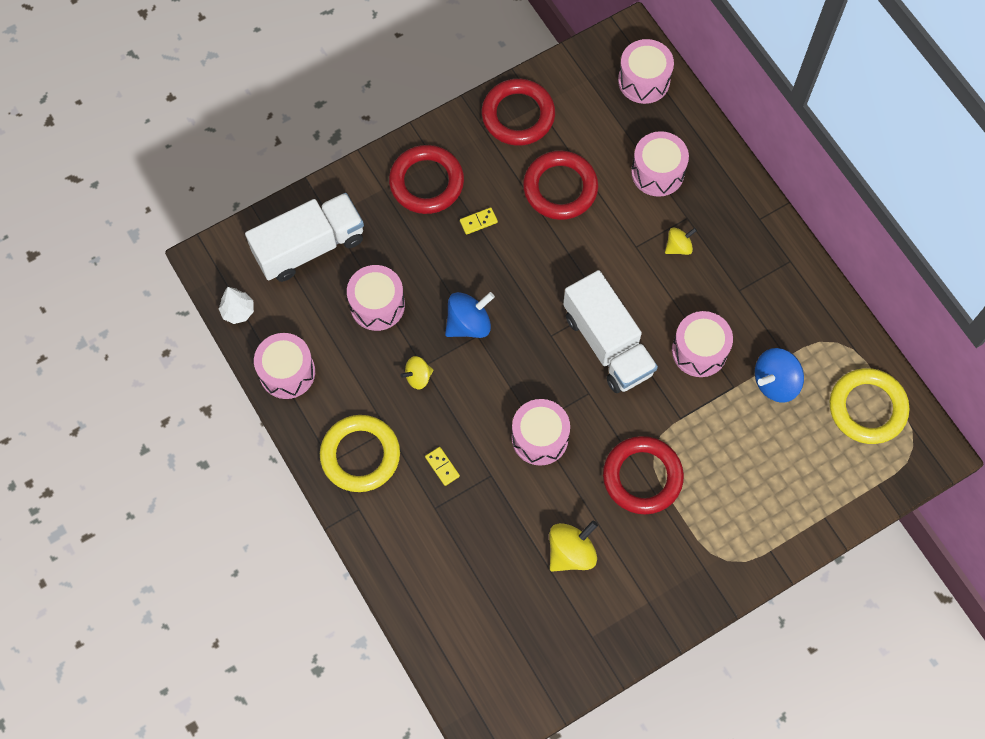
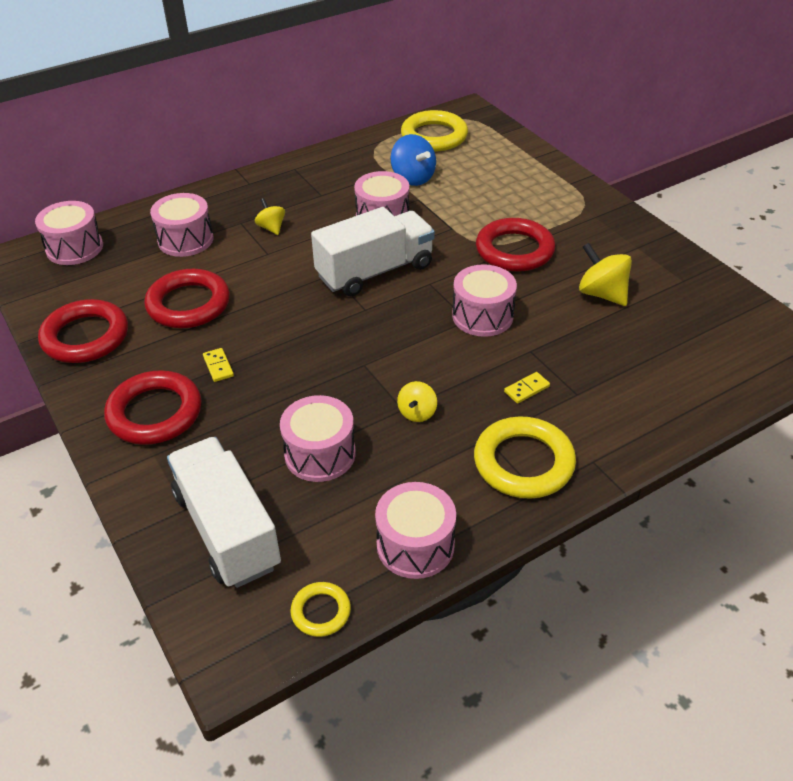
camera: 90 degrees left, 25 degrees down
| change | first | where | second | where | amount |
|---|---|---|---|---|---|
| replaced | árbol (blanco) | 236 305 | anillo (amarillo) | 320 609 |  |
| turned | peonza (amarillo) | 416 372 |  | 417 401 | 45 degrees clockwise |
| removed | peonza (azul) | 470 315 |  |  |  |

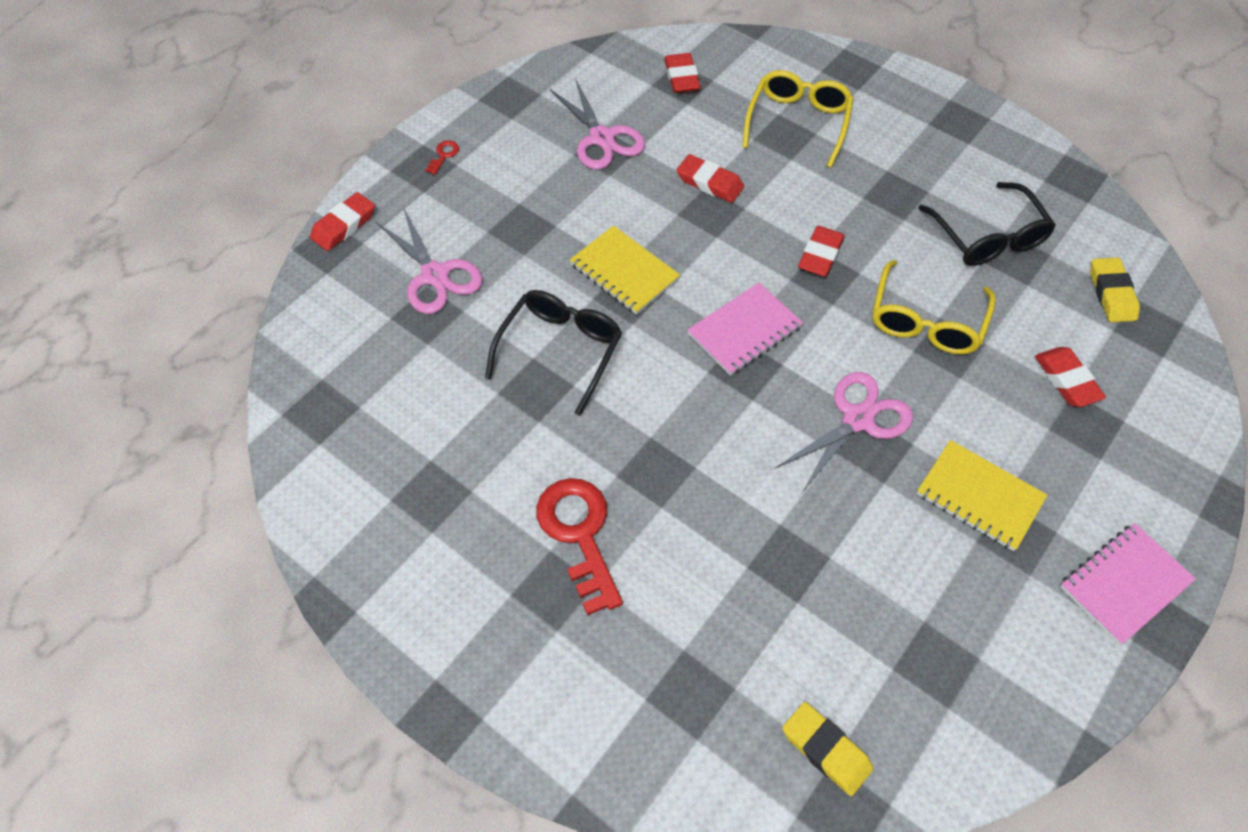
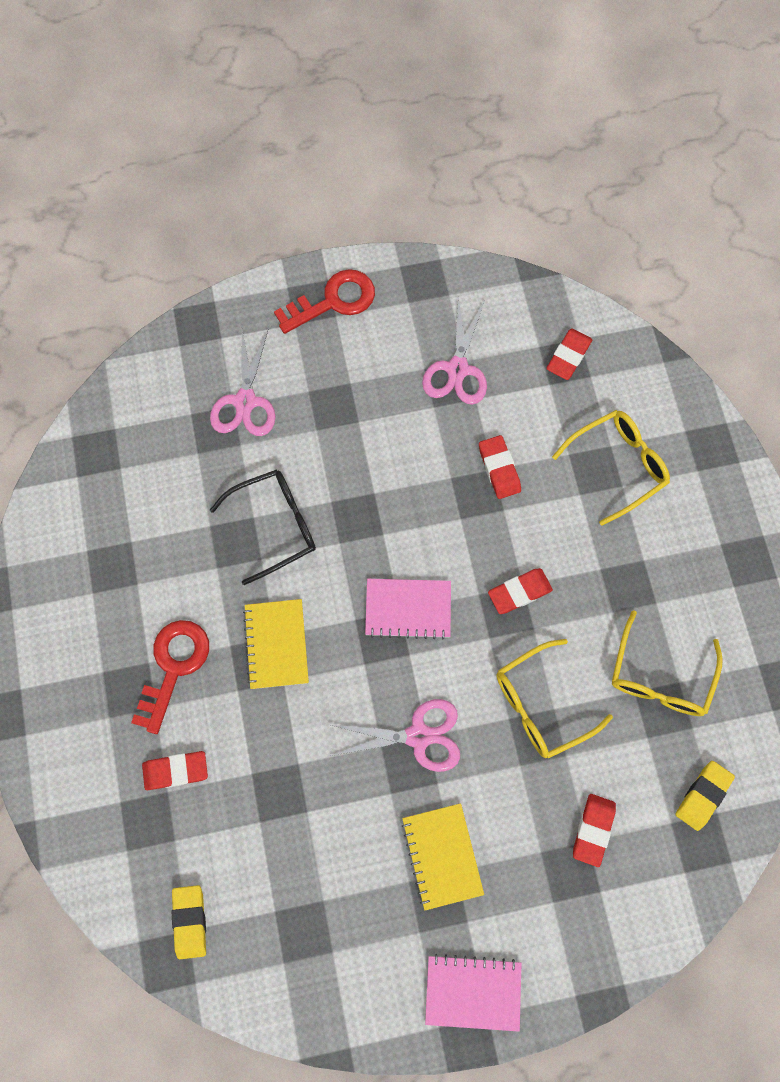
camera: 40 degrees right, 15 degrees up
| change | first | where | second | where | amount |
|---|---|---|---|---|---|
| moved | goma de borrar (rojo) | 342 221 |  | 175 770 |  |
| resized | llave (rojo) | 442 157 |  | 324 301 | x2.45 |
| moved | cuaderno (amarillo) | 625 270 |  | 276 644 |  |
| recoloured | gafas (negro) | 987 224 | gafas (amarillo) | 667 663 |  |

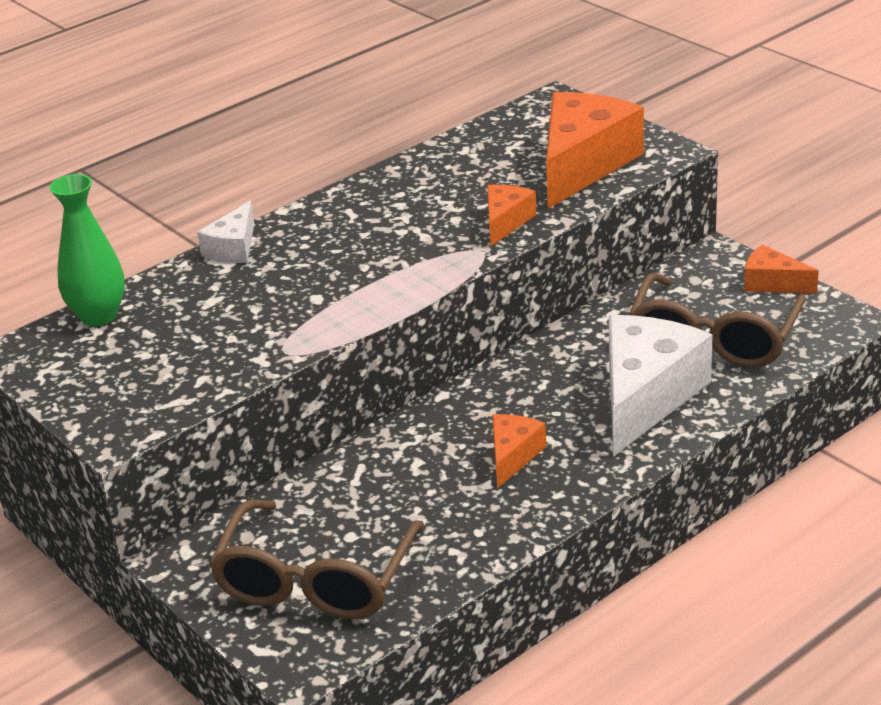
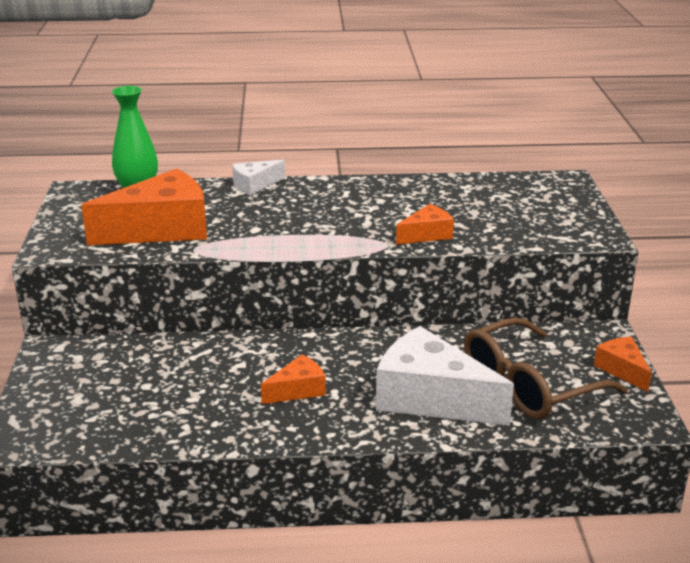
camera: 35 degrees right, 5 degrees down
| change | first | where | second | where | amount |
|---|---|---|---|---|---|
| removed | gafas (marrón) | 317 559 |  |  |  |
| moved | queso (naranja) | 595 150 |  | 144 206 |  |
| turned | queso (blanco) | 661 386 |  | 445 376 | 120 degrees counterclockwise |

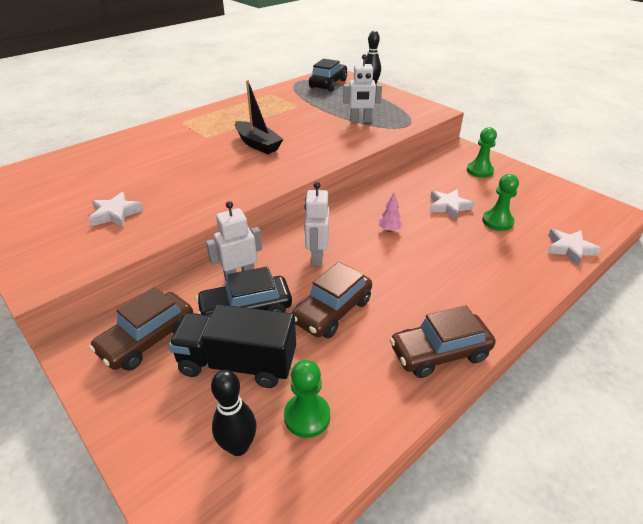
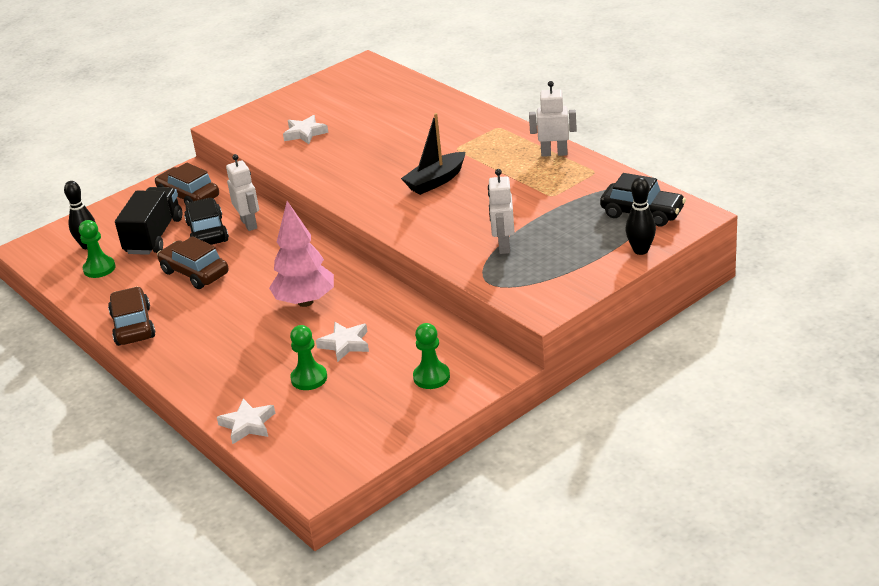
camera: 95 degrees right, 5 degrees down
| change | first | where | second | where | amount |
|---|---|---|---|---|---|
| moved | robot (blanco) | 316 223 |  | 553 119 |  |
| resized | árbol (rosa) | 391 212 |  | 301 254 | x2.44 |

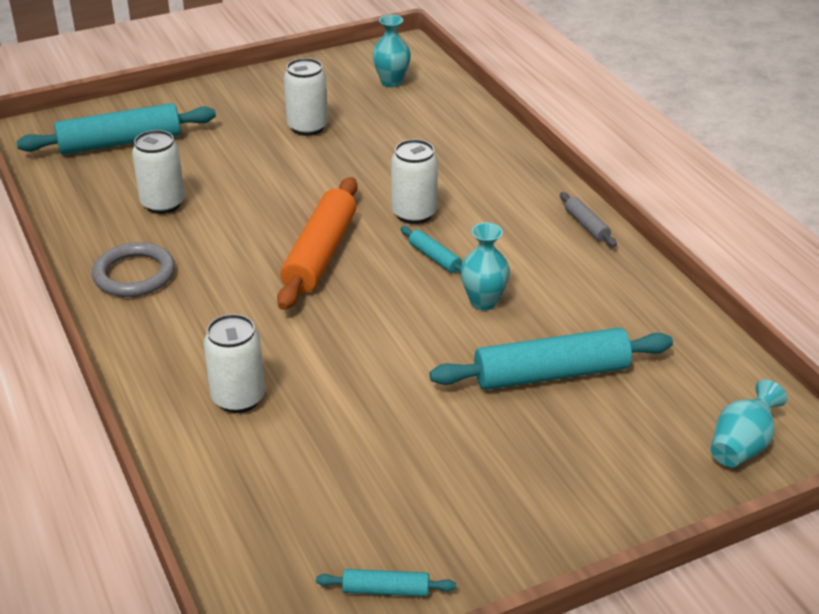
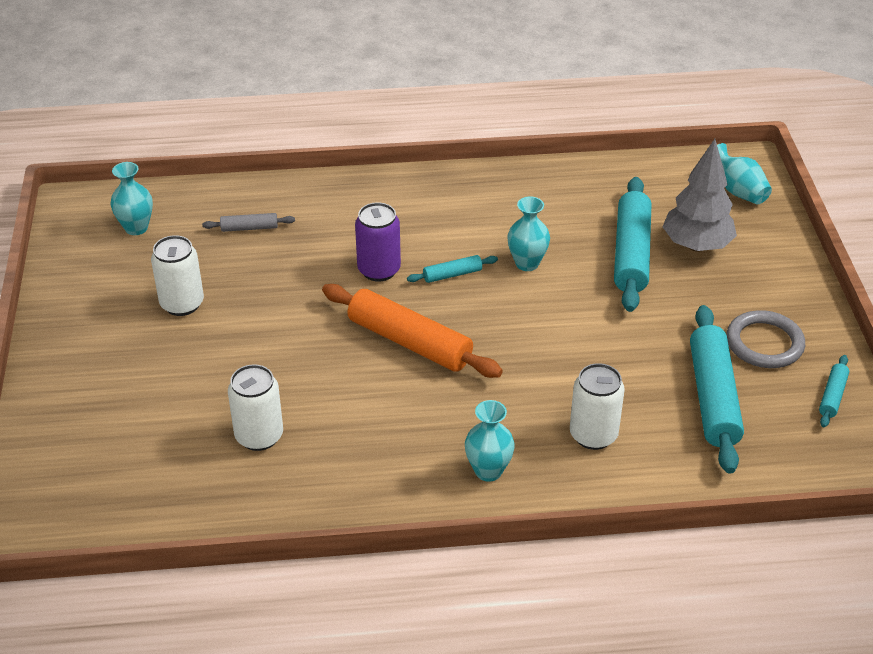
camera: 70 degrees left, 5 degrees up
| change | first | where | second | where | amount |
|---|---|---|---|---|---|
| moved | rodillo (turquesa) | 116 129 |  | 717 389 |  |
| moved | anillo (gris) | 133 269 |  | 766 339 |  |
| recoloured | lata (blanco) | 414 181 | lata (morado) | 378 242 |  |
| moved | rodillo (gris) | 588 219 |  | 248 222 |  |
| added |  |  | florero (turquesa) | 490 441 |  |
| added |  |  | árbol (gris) | 700 195 |  |

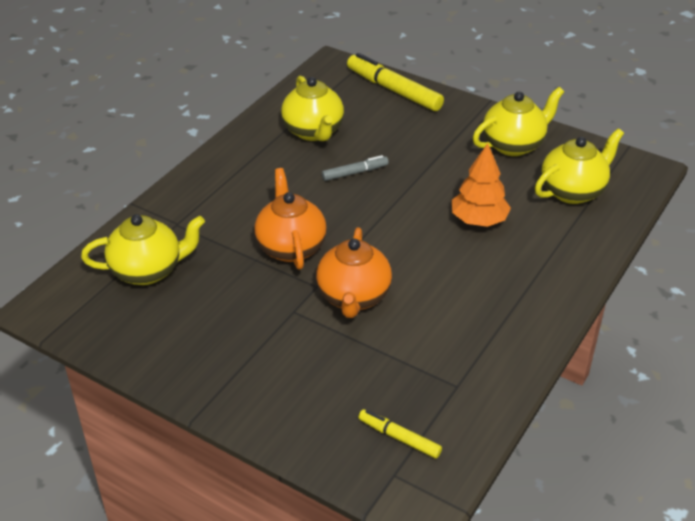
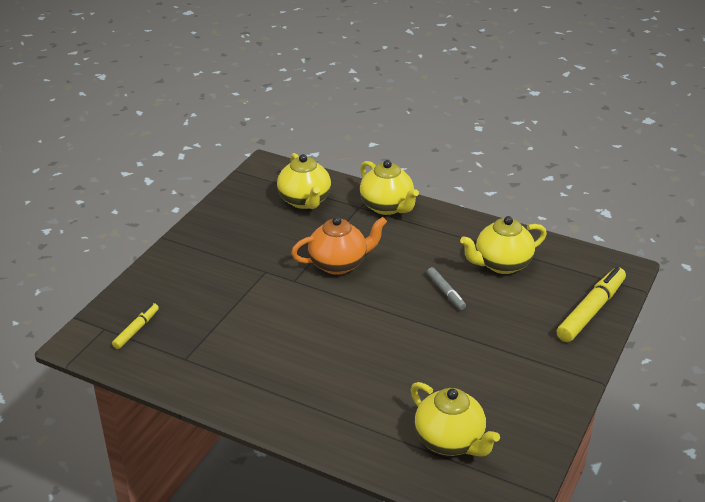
camera: 85 degrees right, 5 degrees down
| change | first | where | second | where | amount |
|---|---|---|---|---|---|
| removed | tetera (naranja) | 354 272 |  |  |  |
| removed | árbol (naranja) | 481 185 |  |  |  |
| moved | tetera (amarillo) | 518 121 |  | 389 187 |  |

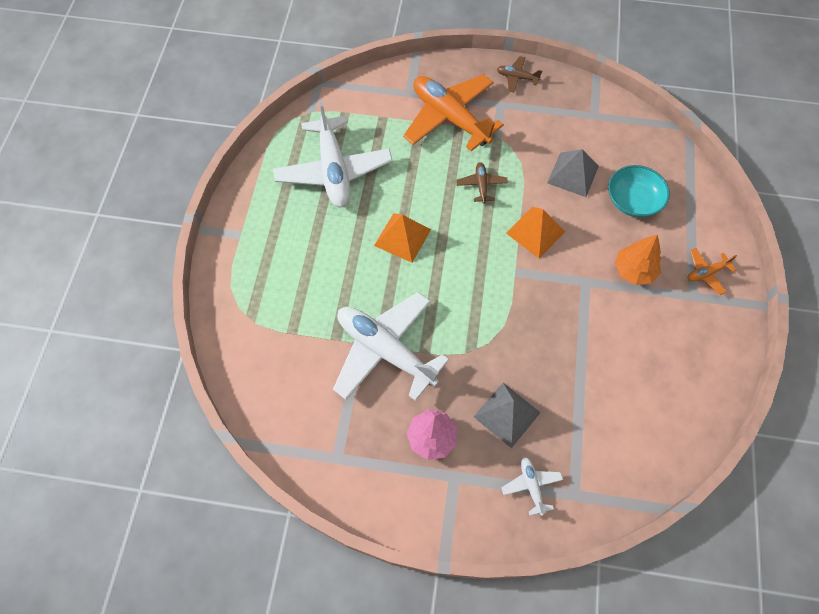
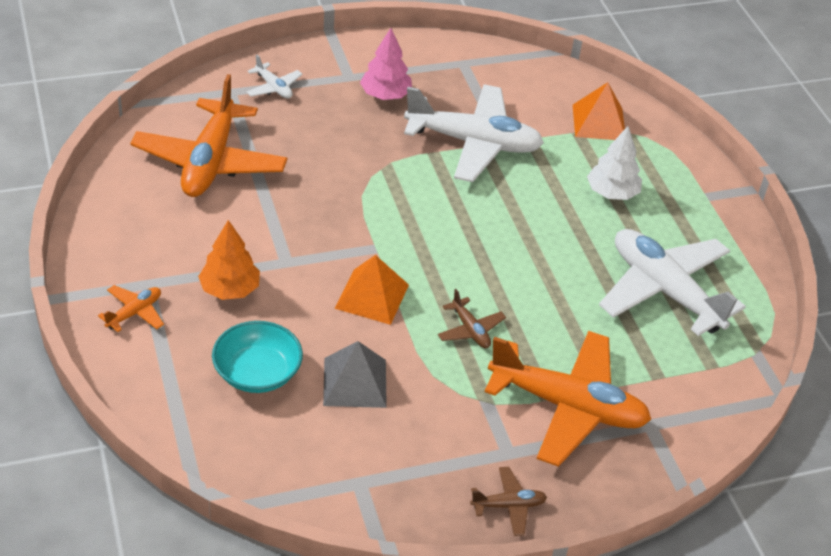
camera: 150 degrees right, 20 degrees down
| change | first | where | second | where | amount |
|---|---|---|---|---|---|
| moved | pirámide (naranja) | 402 238 |  | 599 111 |  |
| removed | pirámide (gris) | 507 415 |  |  |  |
| added |  |  | avión (naranja) | 209 135 |  |
| added |  |  | árbol (blanco) | 614 163 |  |

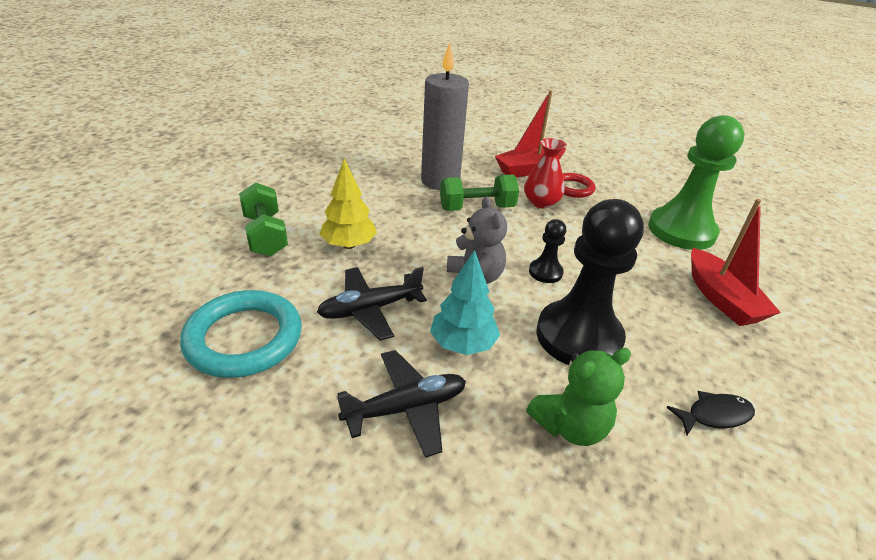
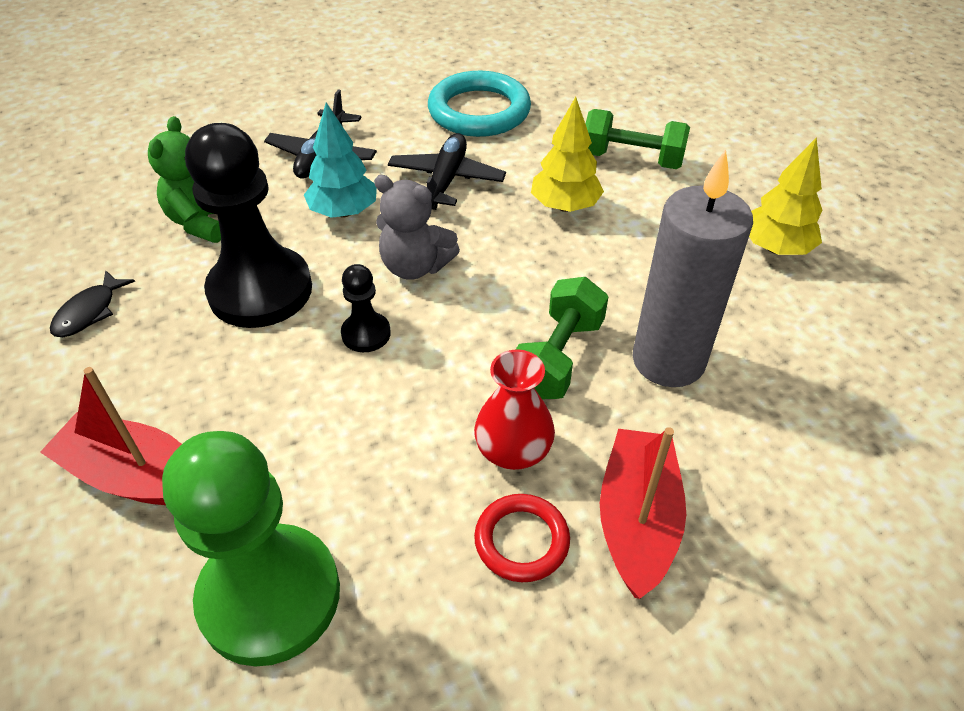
camera: 130 degrees right, 10 degrees up
| change | first | where | second | where | amount |
|---|---|---|---|---|---|
| added |  |  | árbol (amarillo) | 785 196 |  |

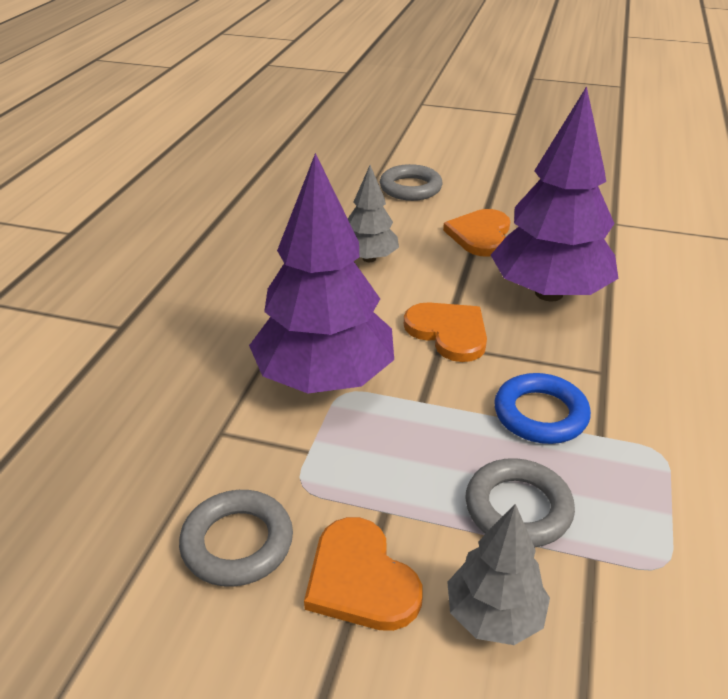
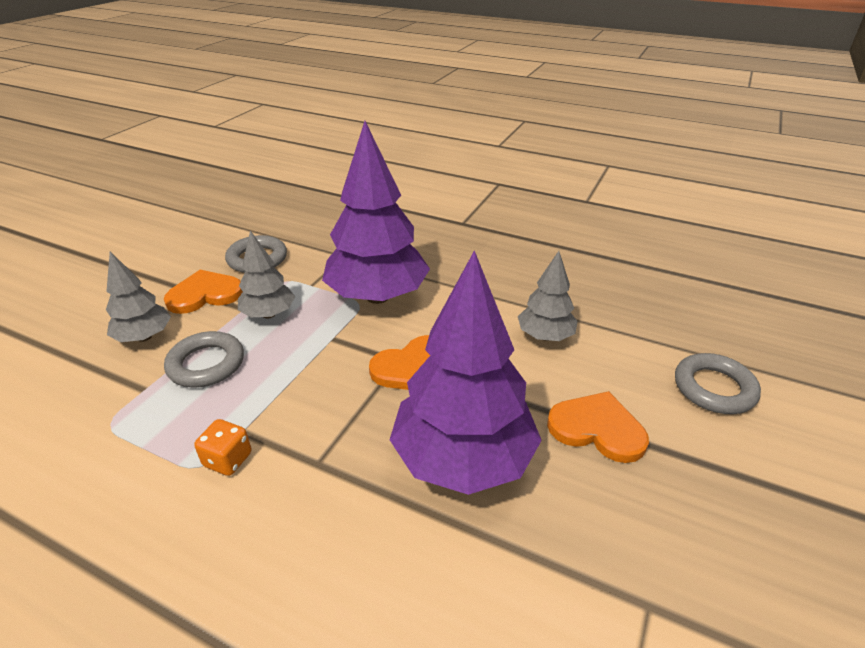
camera: 100 degrees right, 0 degrees up
| change | first | where | second | where | amount |
|---|---|---|---|---|---|
| removed | anillo (azul) | 542 408 |  |  |  |
| added |  |  | dado (naranja) | 222 447 |  |
| added |  |  | árbol (gris) | 266 274 |  |

